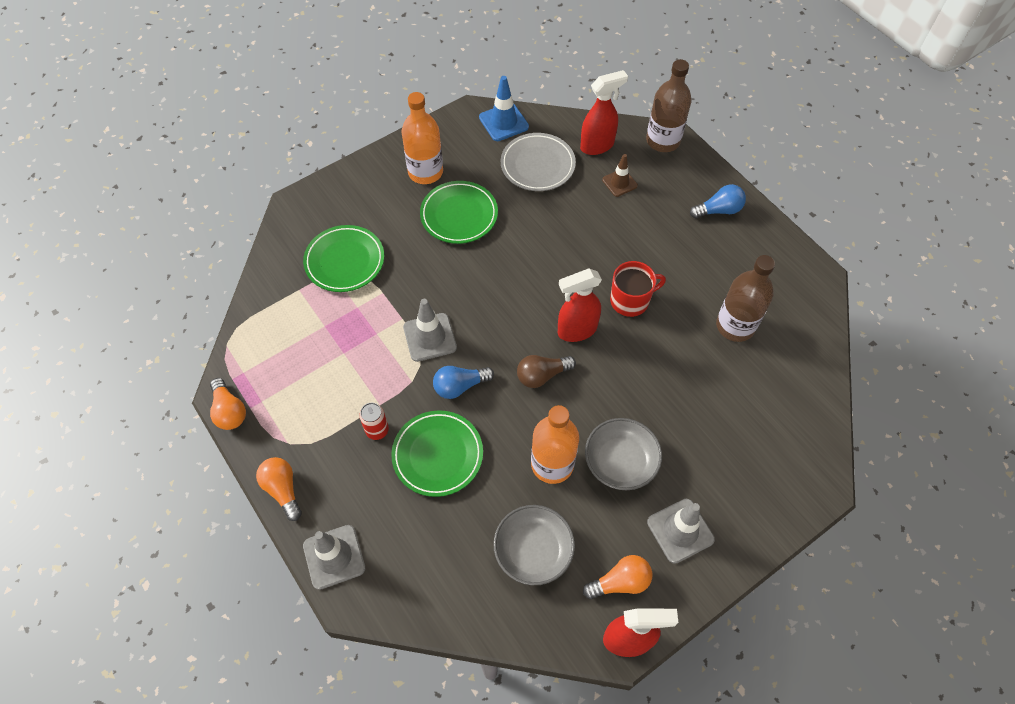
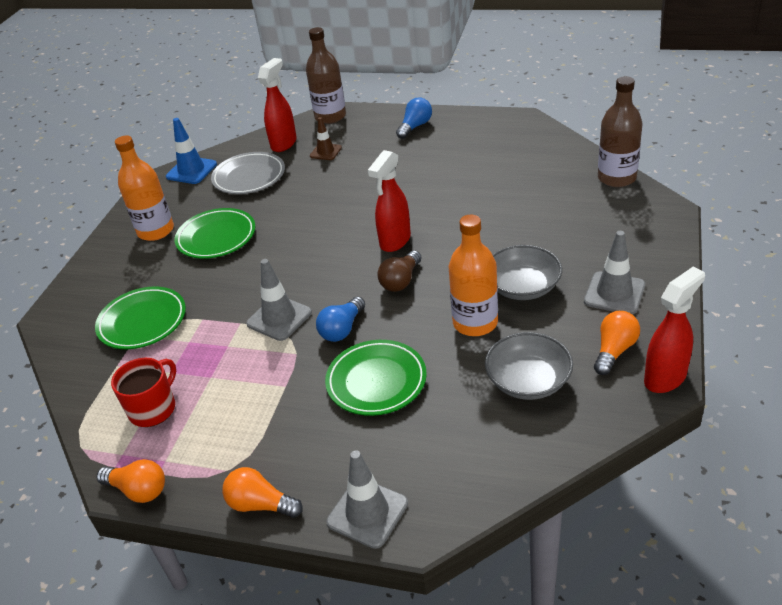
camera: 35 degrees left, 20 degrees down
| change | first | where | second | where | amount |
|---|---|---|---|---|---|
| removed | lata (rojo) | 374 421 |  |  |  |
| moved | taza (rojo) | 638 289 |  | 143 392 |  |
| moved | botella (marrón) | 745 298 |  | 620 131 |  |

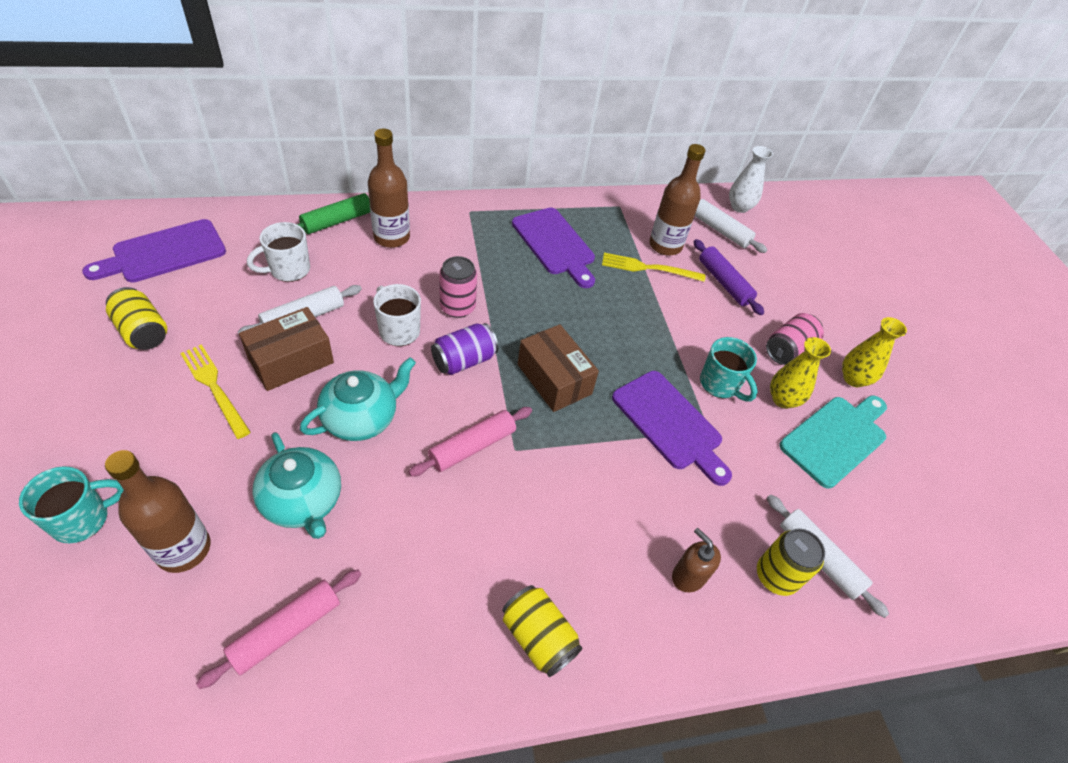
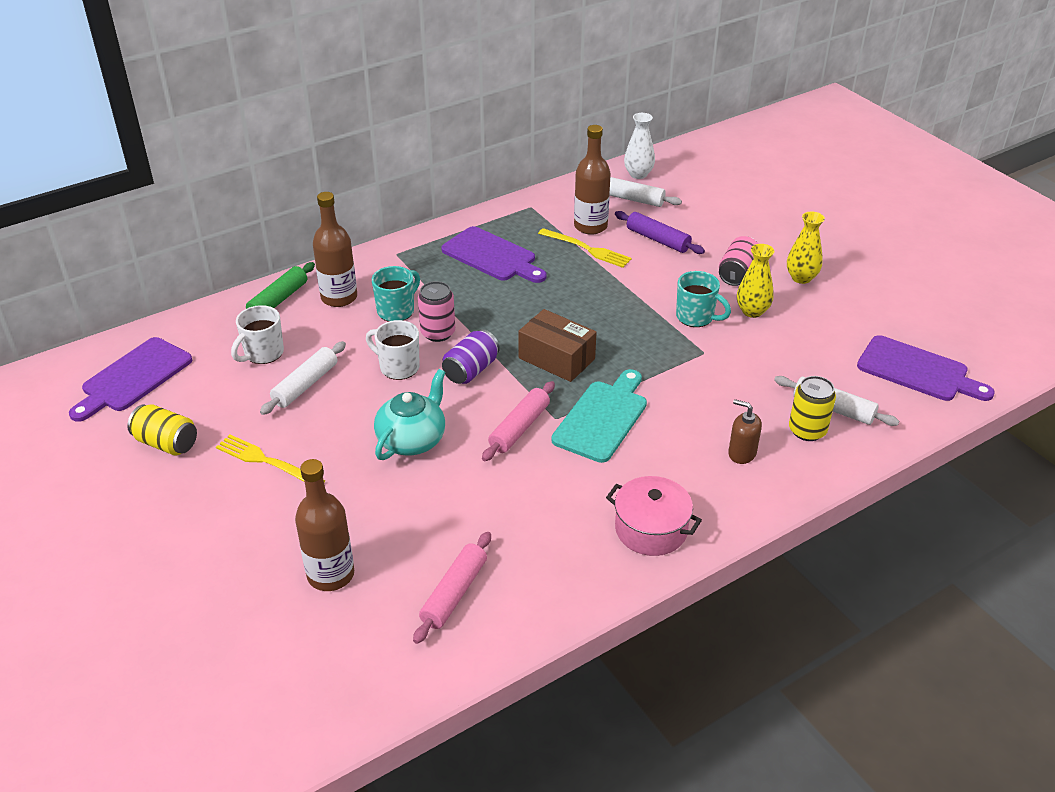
camera: 15 degrees left, 10 degrees down
| change | first | where | second | where | amount |
|---|---|---|---|---|---|
| moved | taza (turquesa) | 71 504 |  | 396 294 |  |
| removed | caja (marrón) | 286 349 |  |  |  |
| removed | tetera (turquesa) | 296 485 |  |  |  |
| replaced | lata (amarillo) | 542 631 | olla (rosa) | 654 516 |  |
| turned | tenedor (amarillo) | 653 267 |  | 585 248 | 135 degrees counterclockwise |
| moved | tabla de cortar (morado) | 672 428 |  | 926 368 |  |
| moved | tabla de cortar (turquesa) | 833 442 |  | 599 416 |  |

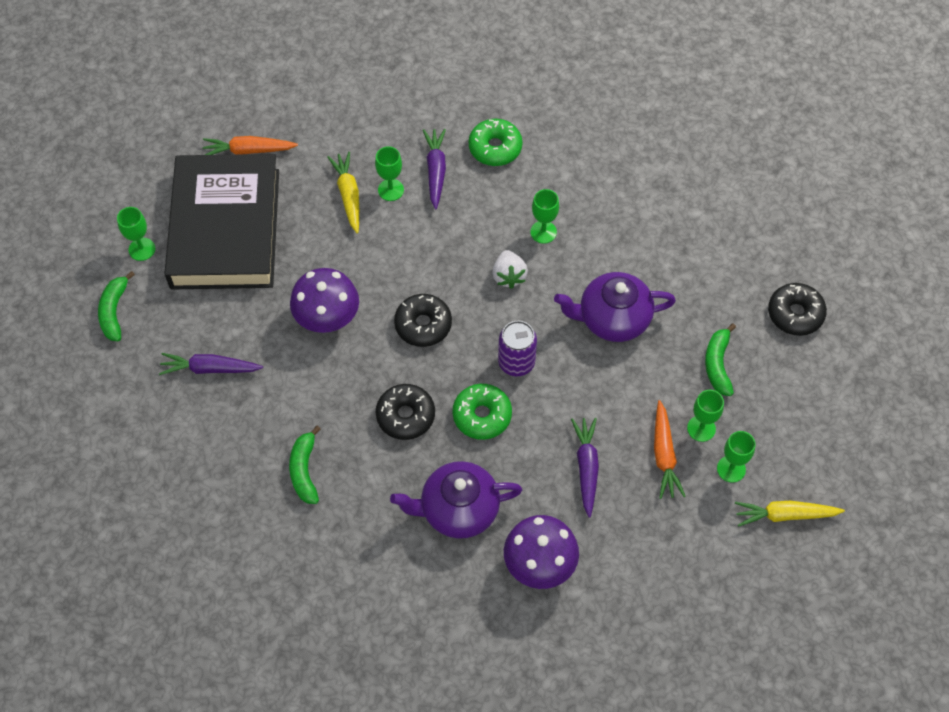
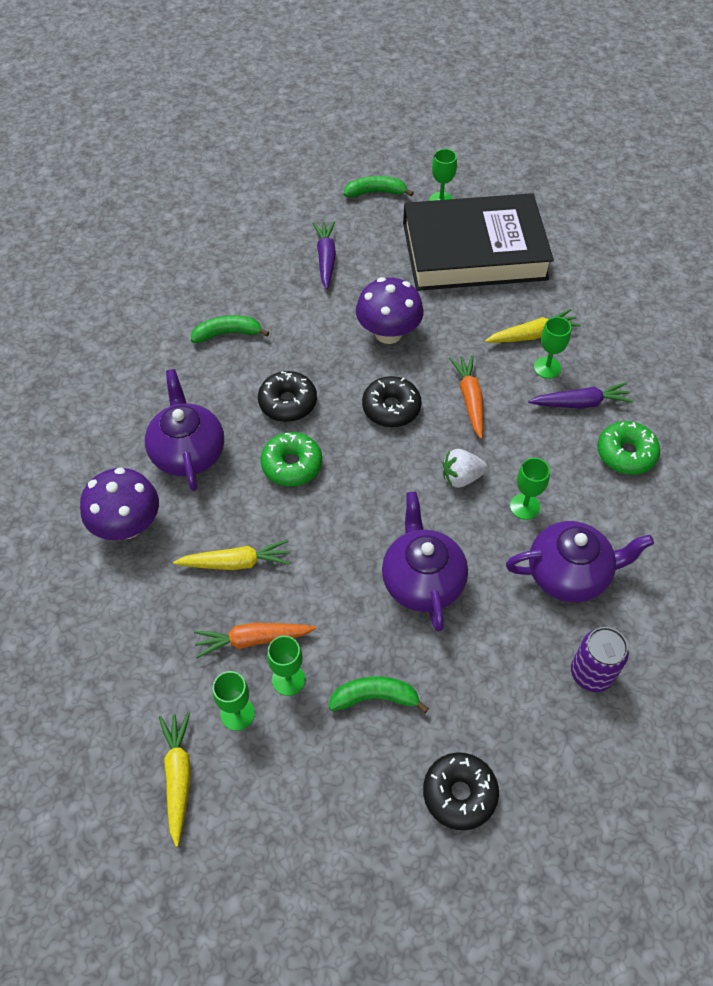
camera: 85 degrees right, 5 degrees down
| change | first | where | second | where | amount |
|---|---|---|---|---|---|
| moved | zanahoria (naranja) | 250 145 |  | 466 397 |  |
| moved | lata (morado) | 517 348 |  | 600 659 |  |
| recoloured | zanahoria (morado) | 585 467 | zanahoria (amarillo) | 231 555 |  |
| added |  |  | tetera (morado) | 580 562 |  |

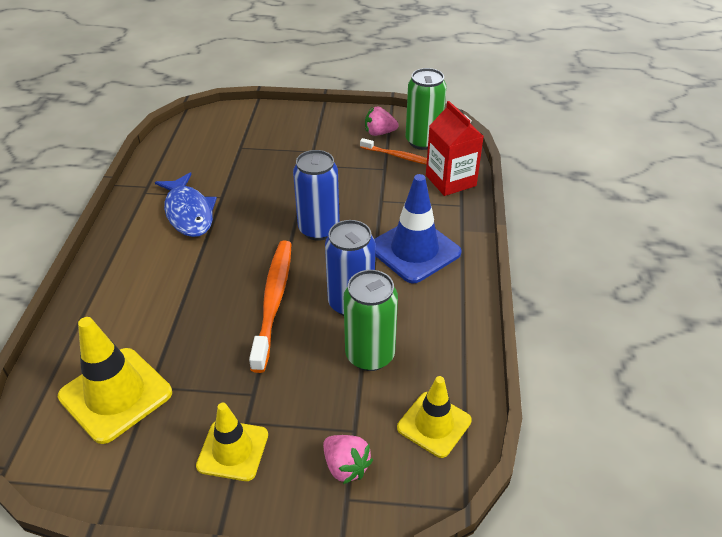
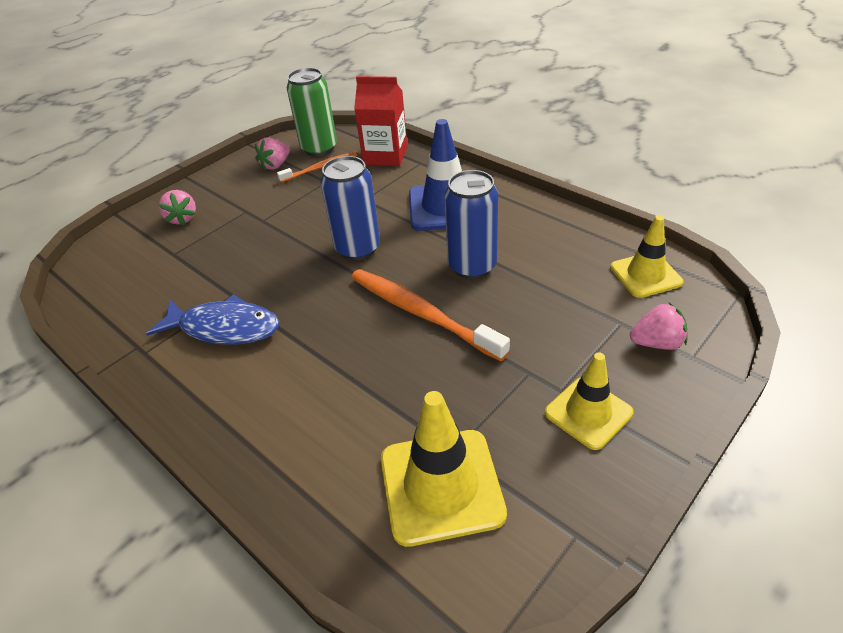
camera: 50 degrees left, 0 degrees up
| change | first | where | second | where | amount |
|---|---|---|---|---|---|
| removed | lata (verde) | 371 320 |  |  |  |
| added |  |  | fresa (rosa) | 177 208 |  |

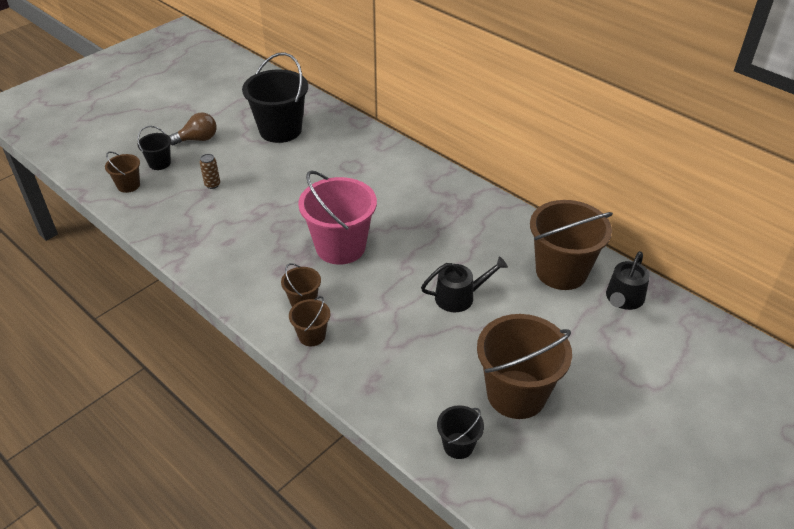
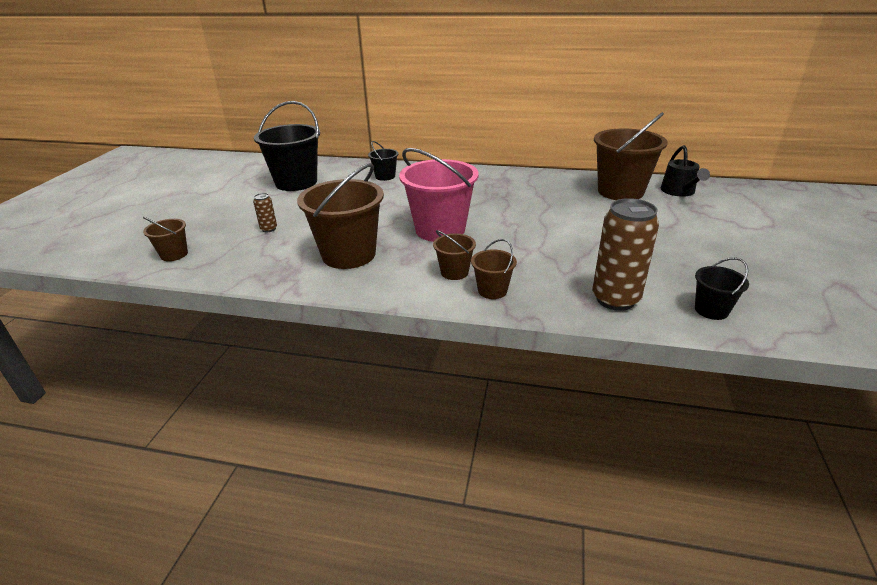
camera: 30 degrees left, 10 degrees down
| change | first | where | second | where | amount |
|---|---|---|---|---|---|
| moved | balde (negro) | 154 148 |  | 383 161 |  |
| removed | bombilla (marrón) | 193 128 |  |  |  |
| removed | regadera (negro) | 464 284 |  |  |  |
| moved | balde (marrón) | 524 366 |  | 340 216 |  |
| added |  |  | lata (marrón) | 625 254 |  |

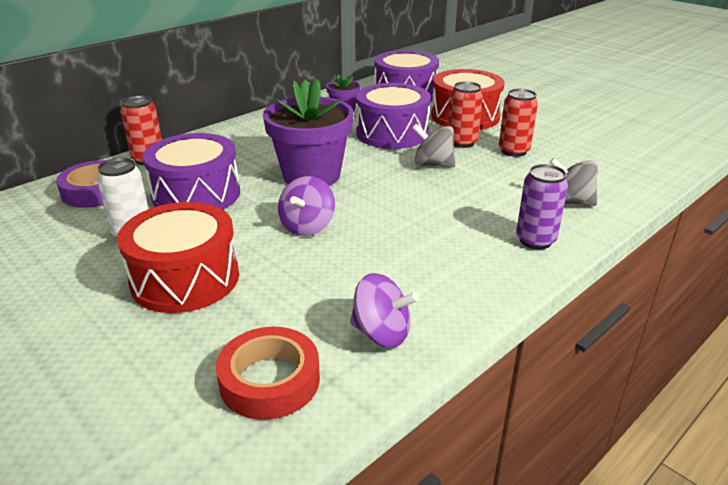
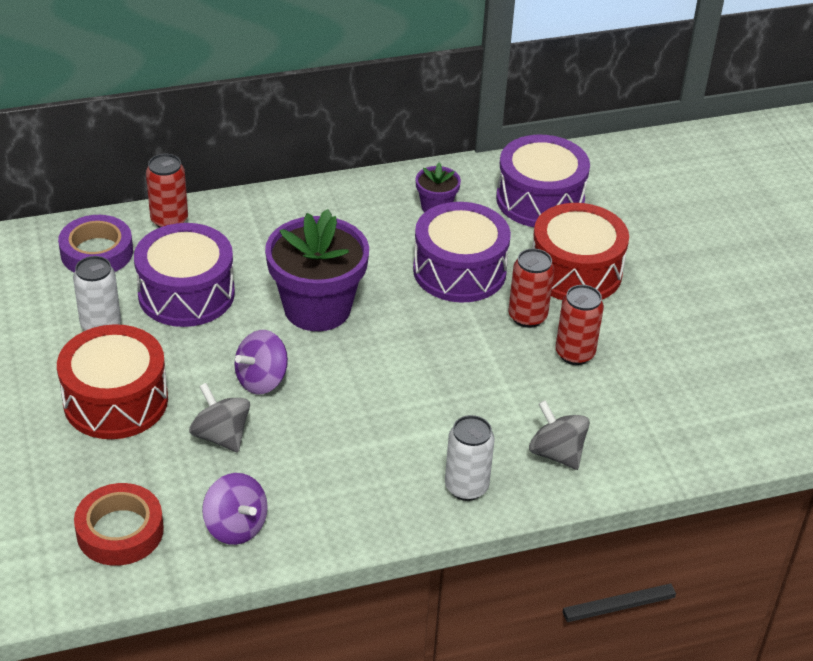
camera: 25 degrees right, 10 degrees up
| change | first | where | second | where | amount |
|---|---|---|---|---|---|
| moved | peonza (gris) | 434 145 |  | 219 417 |  |
| recoloured | lata (morado) | 542 207 | lata (blanco) | 469 458 |  |

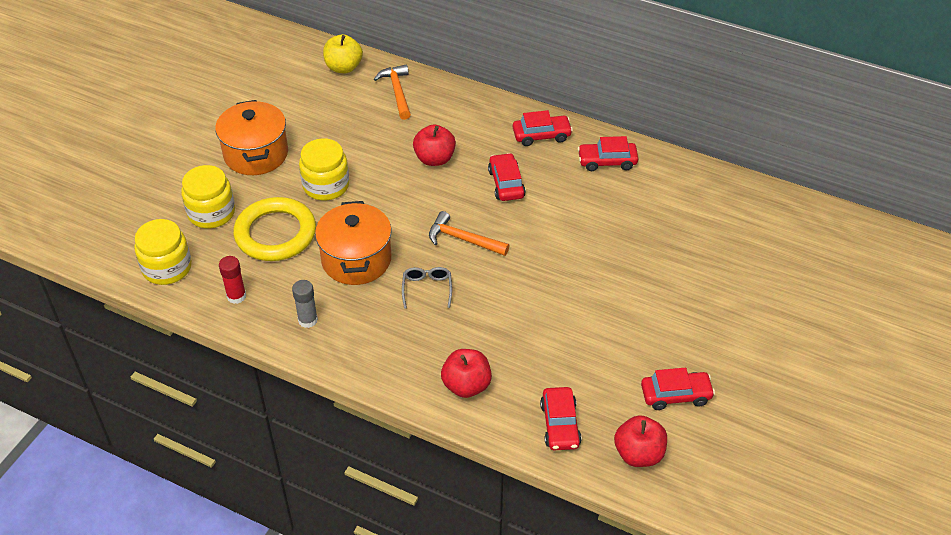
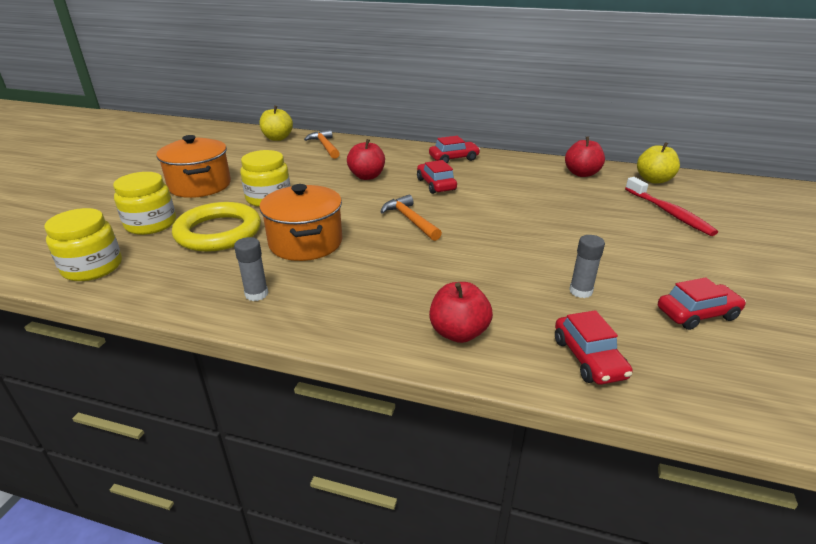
camera: 10 degrees left, 15 degrees down
| change | first | where | second | where | amount |
|---|---|---|---|---|---|
| removed | barra de pegamento (rojo) | 232 280 |  |  |  |
| removed | gafas (gris) | 427 288 |  |  |  |
| turned | martillo (naranja) | 469 233 |  | 411 218 | 45 degrees clockwise |
| removed | coche (rojo) | 608 153 |  |  |  |
| moved | manzana (rojo) | 640 441 |  | 585 156 |  |
| added |  |  | barra de pegamento (gris) | 587 266 |  |
| added |  |  | cepillo de dientes (rojo) | 671 206 |  |
| added |  |  | manzana (amarillo) | 658 163 |  |

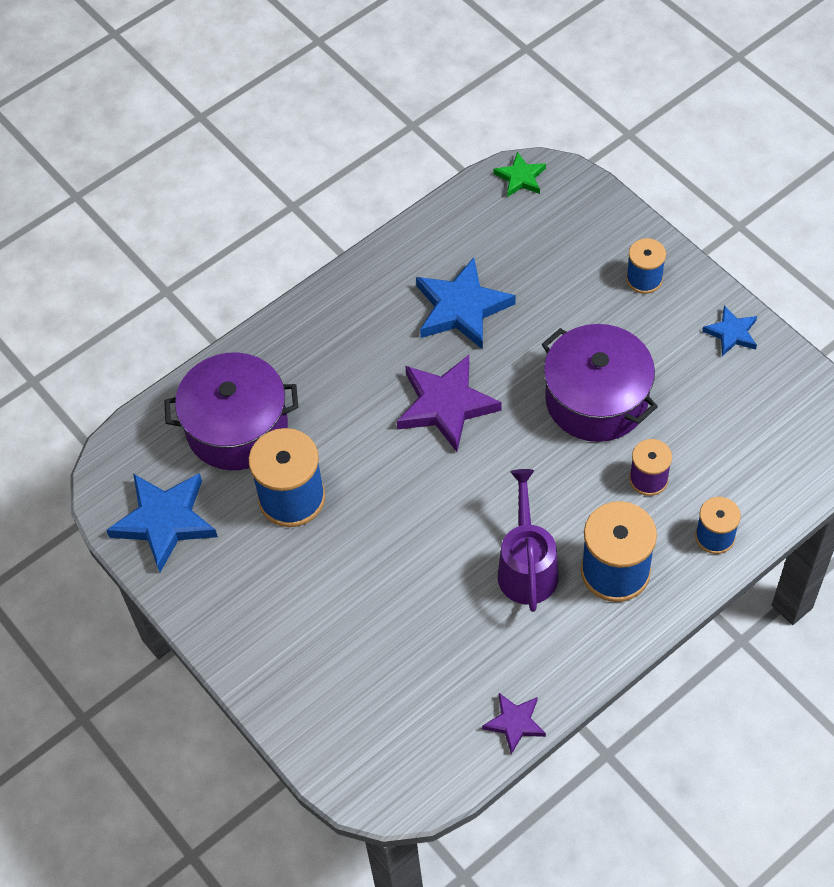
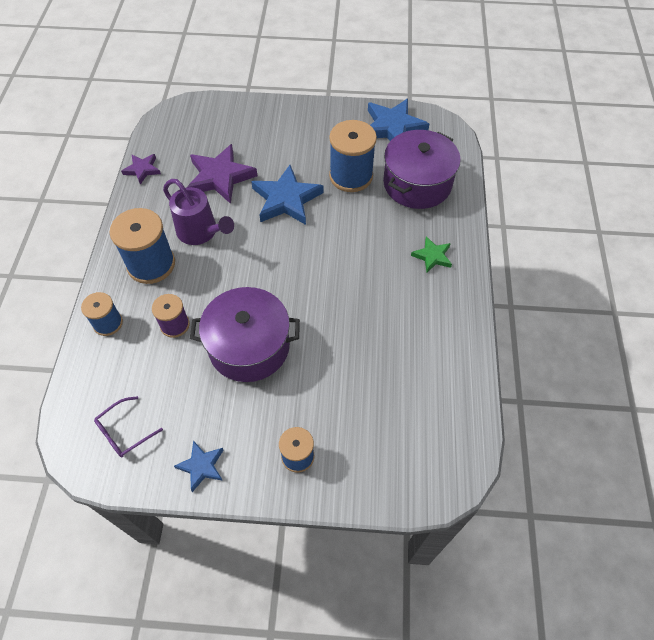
camera: 130 degrees right, 0 degrees up
| change | first | where | second | where | amount |
|---|---|---|---|---|---|
| moved | estrella (morado) | 449 403 |  | 222 174 |  |
| moved | estrella (azul) | 466 303 |  | 287 195 |  |
| moved | estrella (verde) | 519 174 |  | 431 254 |  |
| added |  |  | gafas (morado) | 128 426 |  |

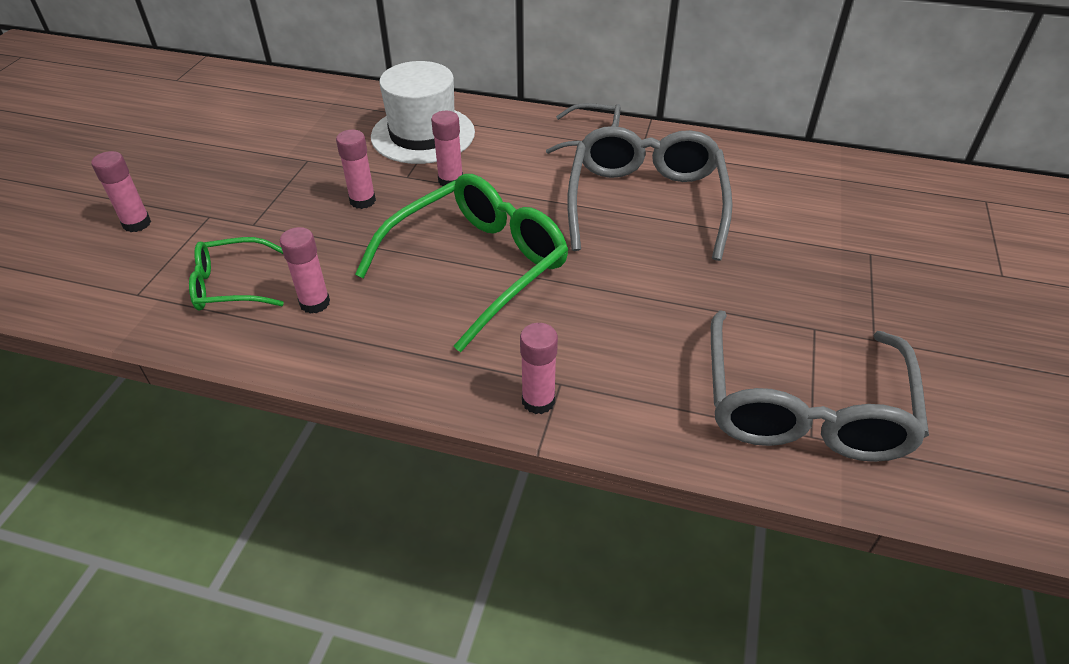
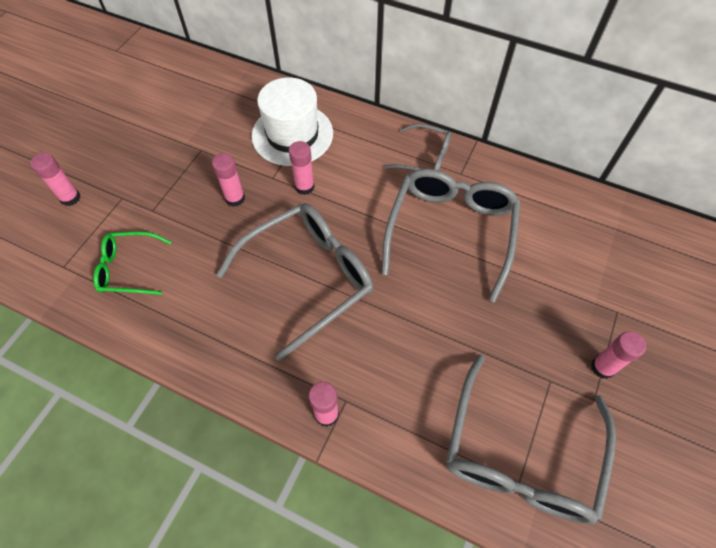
camera: 10 degrees right, 15 degrees up
| change | first | where | second | where | amount |
|---|---|---|---|---|---|
| moved | barra de pegamento (rosa) | 305 270 |  | 618 355 |  |
| recoloured | gafas (verde) | 461 263 | gafas (gris) | 294 282 |  |

